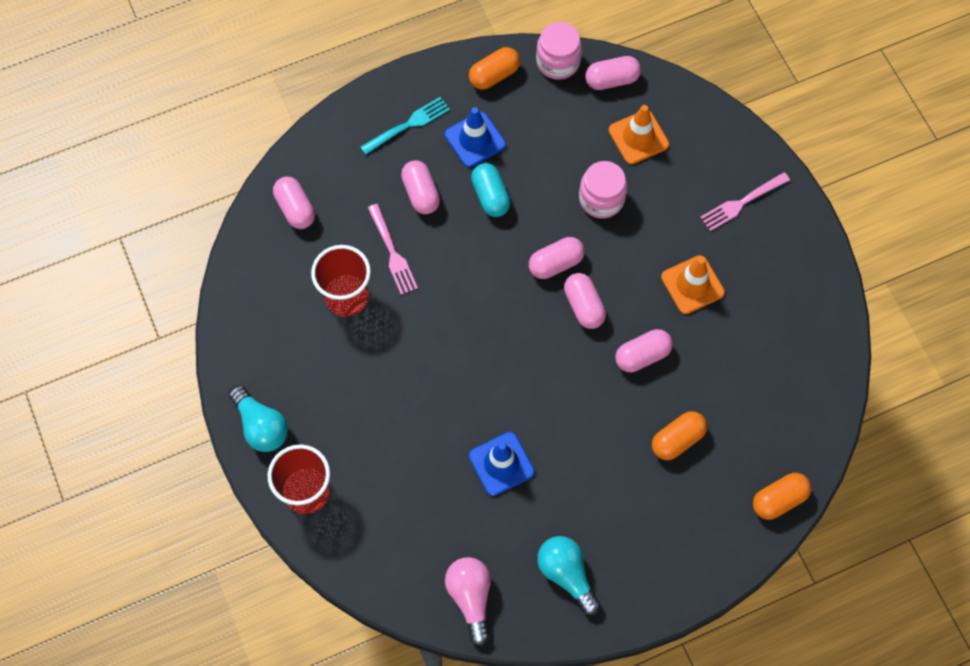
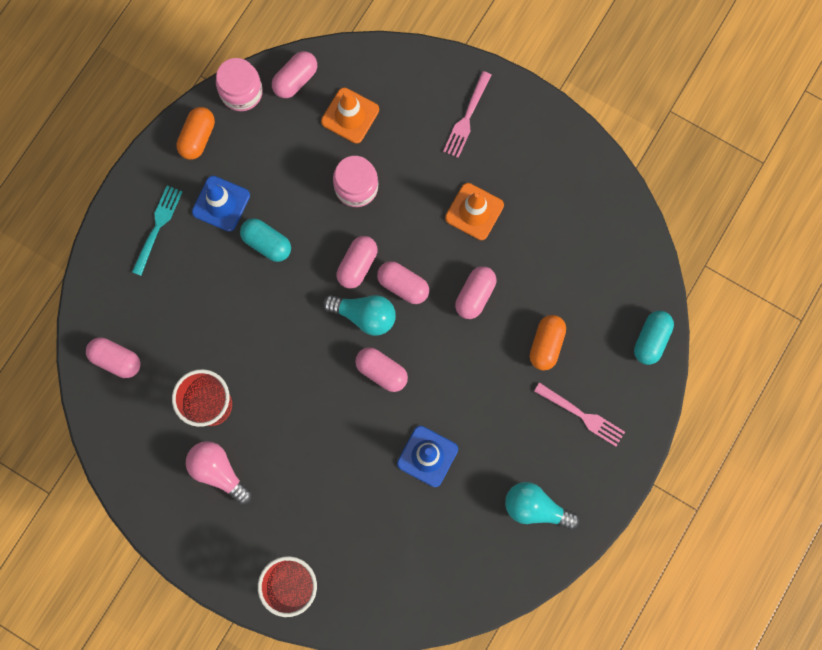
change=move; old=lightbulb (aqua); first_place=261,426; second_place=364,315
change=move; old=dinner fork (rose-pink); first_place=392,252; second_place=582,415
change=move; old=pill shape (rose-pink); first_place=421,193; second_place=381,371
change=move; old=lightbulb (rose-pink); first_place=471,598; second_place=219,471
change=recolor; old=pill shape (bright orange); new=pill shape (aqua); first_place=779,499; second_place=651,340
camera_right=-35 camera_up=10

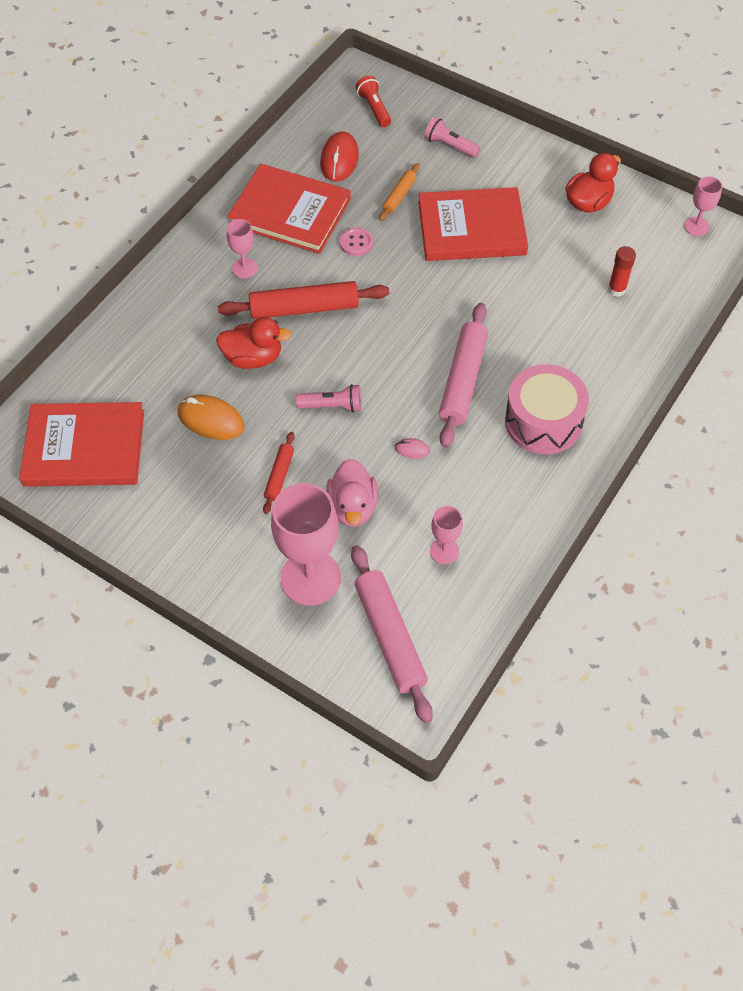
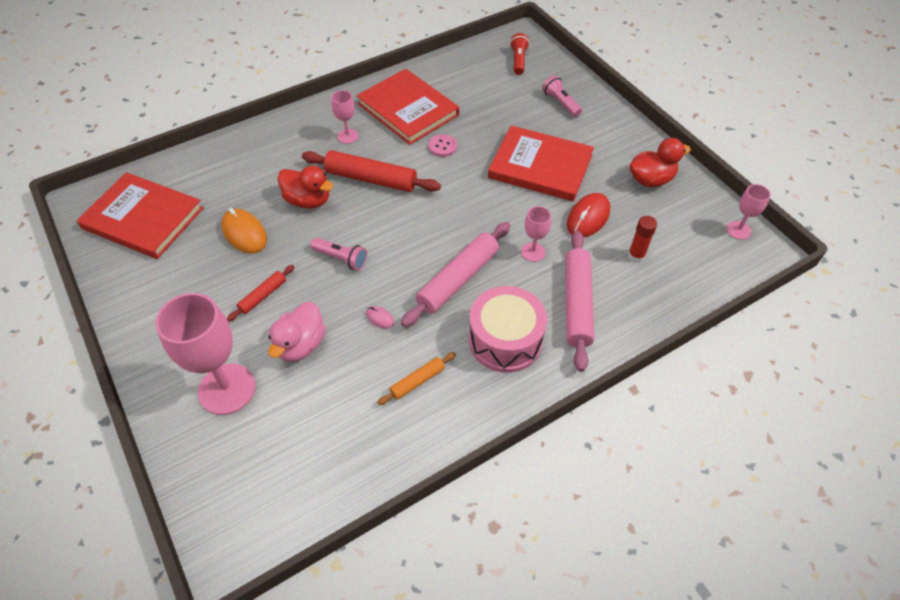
change=move; old=mouse (red); first_place=339,159; second_place=588,218
change=move; old=rolling pin (rose-pink); first_place=390,637; second_place=577,304
change=move; old=rolling pin (bright orange); first_place=399,196; second_place=417,381
change=move; old=wine glass (rose-pink); first_place=444,551; second_place=533,252
camera_right=25 camera_up=-5

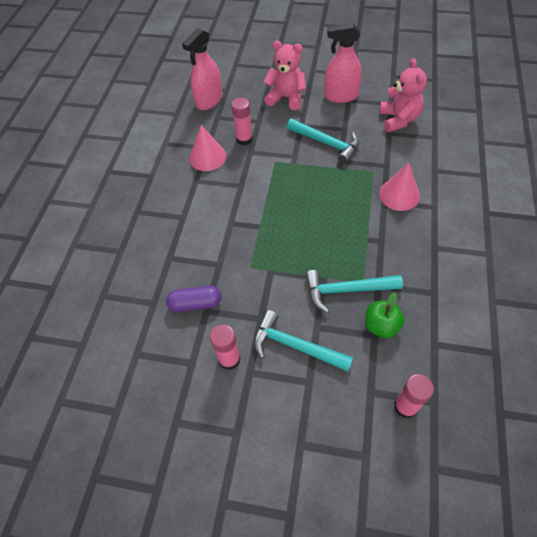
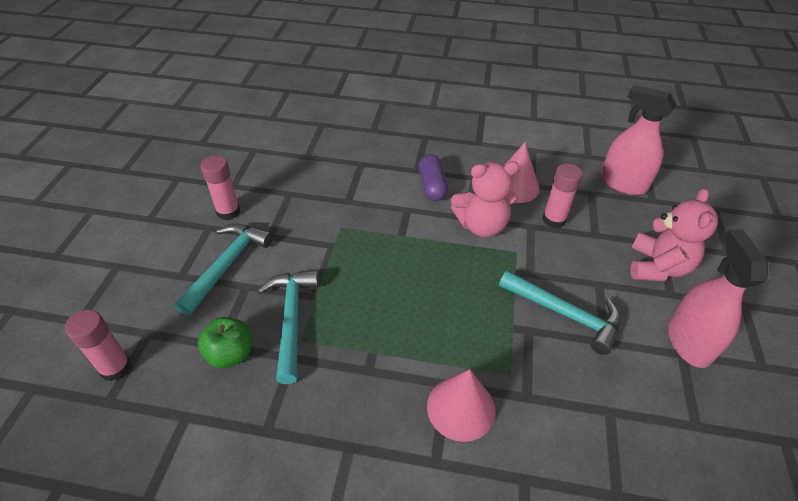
change=move; old=pill shape (violet); first_place=195,303; second_place=432,186
change=move; old=teddy (rose-pink); first_place=398,119; second_place=481,226
change=rotate; old=carpenter's hammer (aqua); first_place=326,143; second_place=564,314; degrees=-90
camera_right=85 camera_up=-10

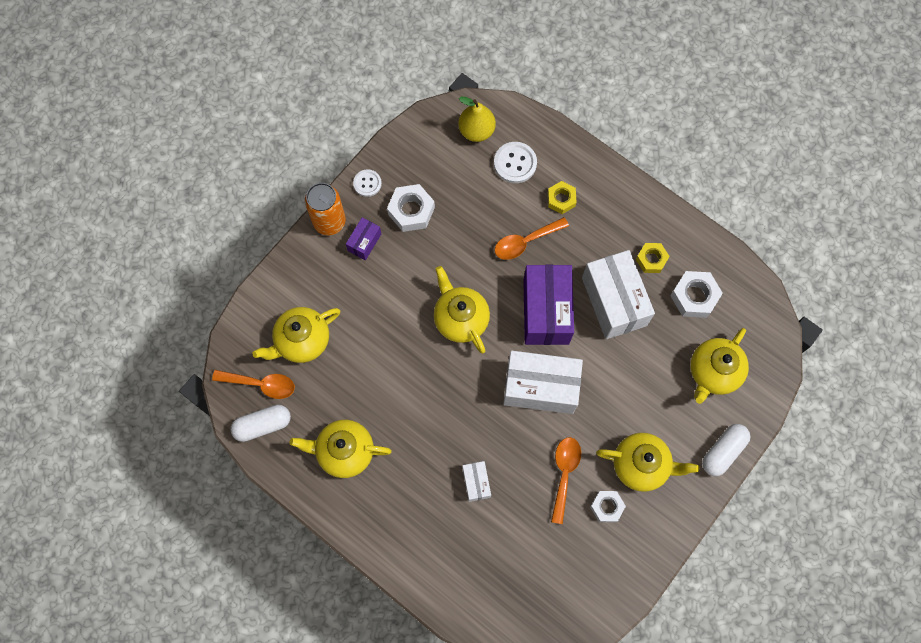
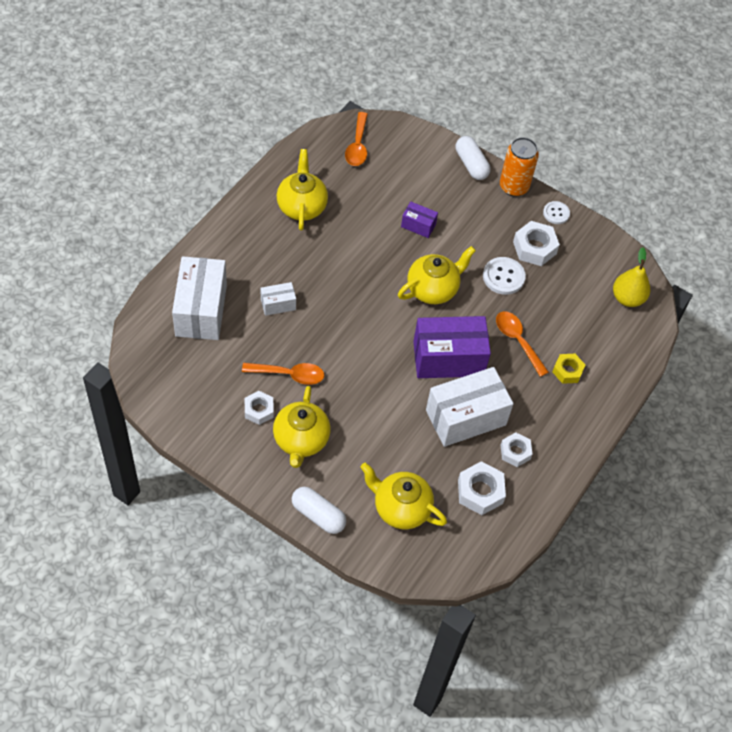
change=delete; old=china teapot (bright yellow); first_place=302,341
change=move; old=pill shape (pure white); first_place=263,425; second_place=471,164
change=move; old=parcel (violet); first_place=364,242; second_place=418,225
change=move; old=sewing button (pure white); first_place=515,163; second_place=503,277
change=move; old=parcel (pure white); first_place=540,387; second_place=201,310
change=recolor; old=hex nut (bright yellow); new=hex nut (pure white); first_place=651,259; second_place=515,452
camera_right=80 camera_up=-15

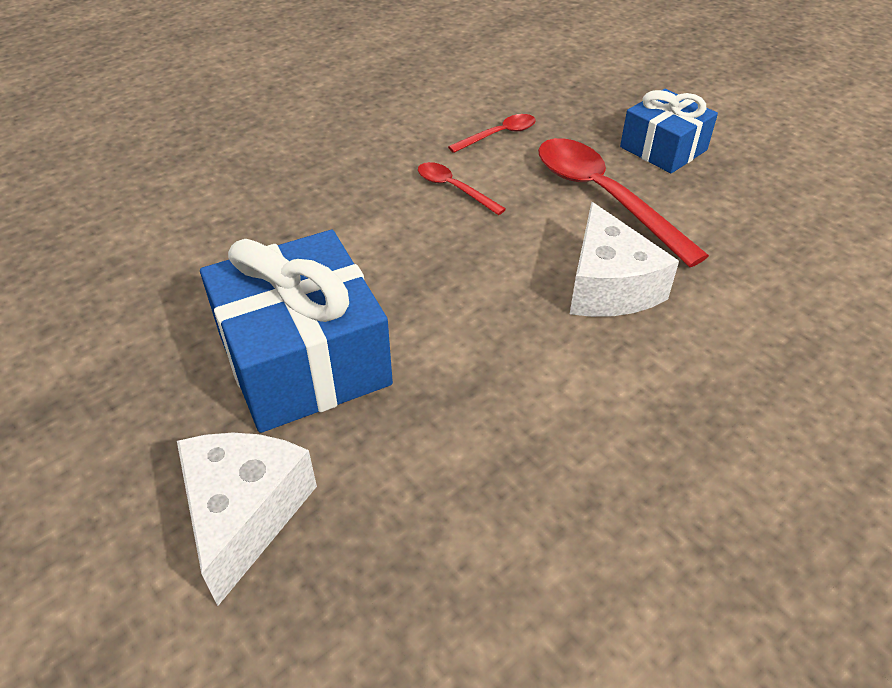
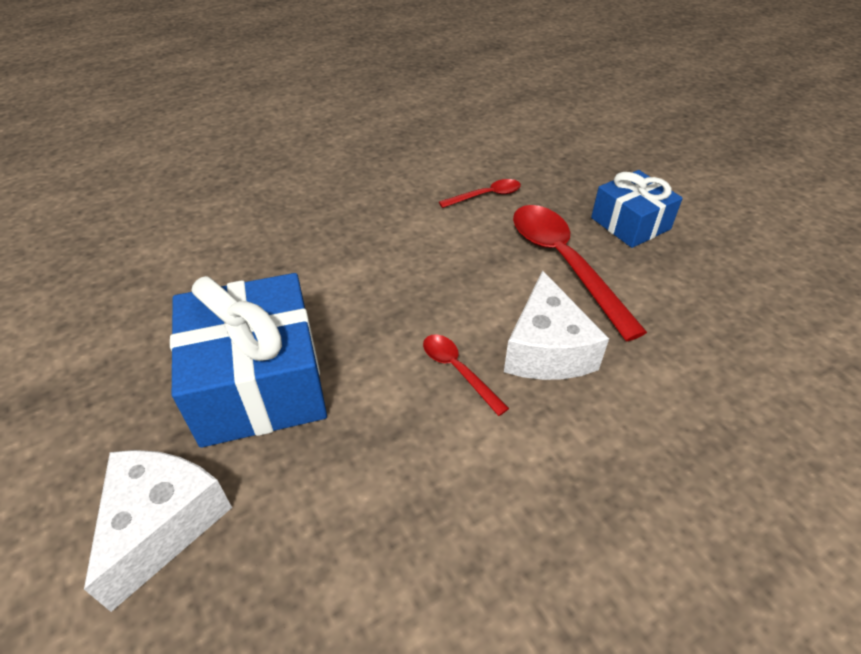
change=move; old=spoon (red); first_place=454,189; second_place=458,370
camera_right=10 camera_up=0

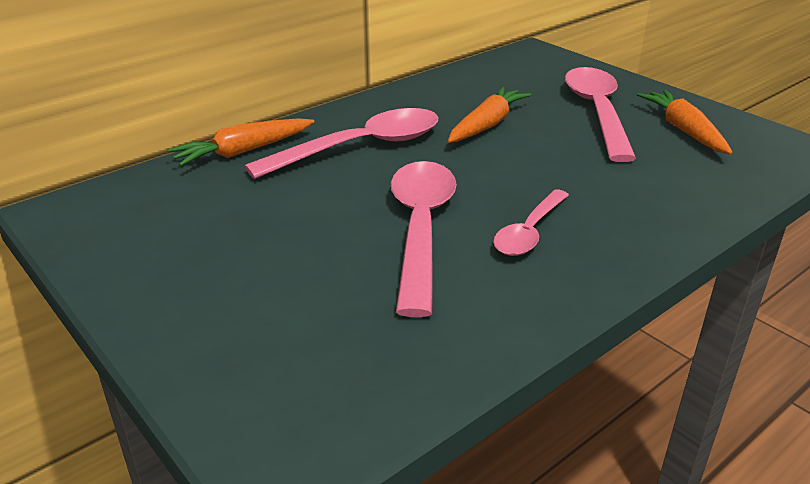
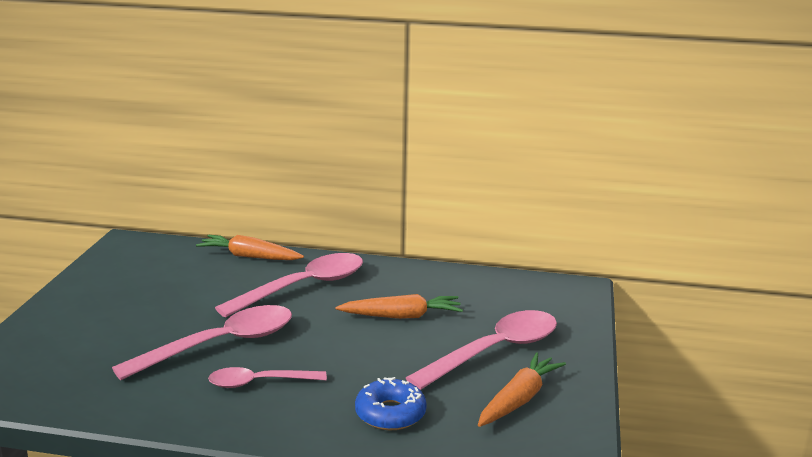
change=insert; new=donut (blue); second_place=390,413
change=rotate; old=spoon (rose-pink); first_place=360,147; second_place=303,287; degrees=-60
camera_right=50 camera_up=-10

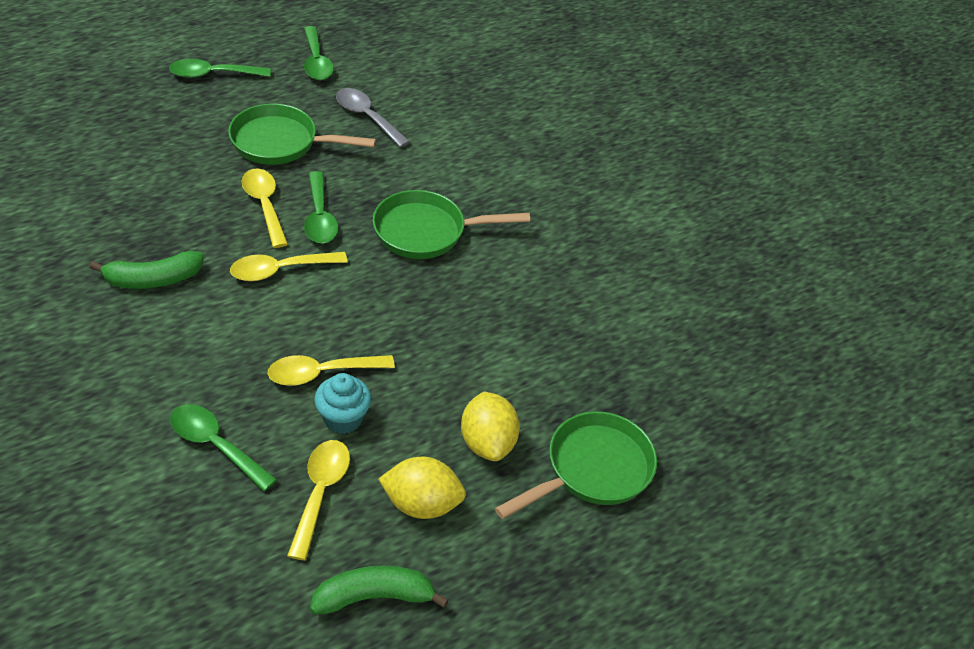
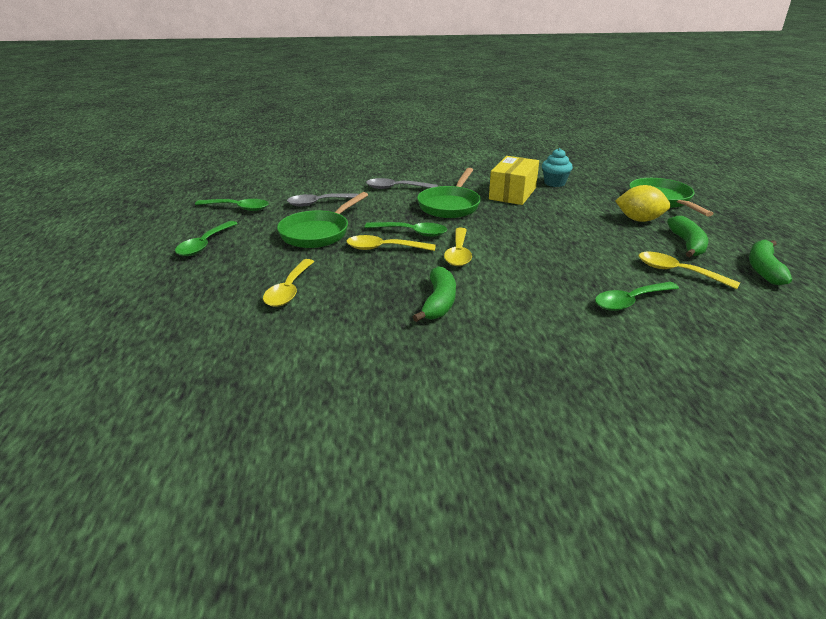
change=insert; new=spoon (gray); second_place=396,188
change=insert; new=parcel (bright yellow); second_place=512,193
change=move; old=spoon (bright yellow); first_place=321,373; second_place=289,290
change=move; old=fairy cake (aqua); first_place=343,419; second_place=554,183
change=replace; old=citrus fruit (bright yellow); new=banana fruit (green); first_place=421,504; second_place=687,244
camera_right=-60 camera_up=-15

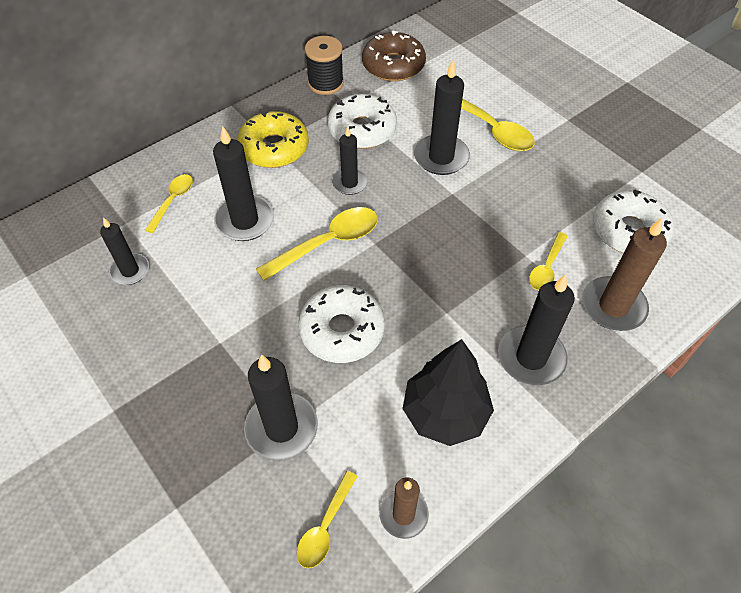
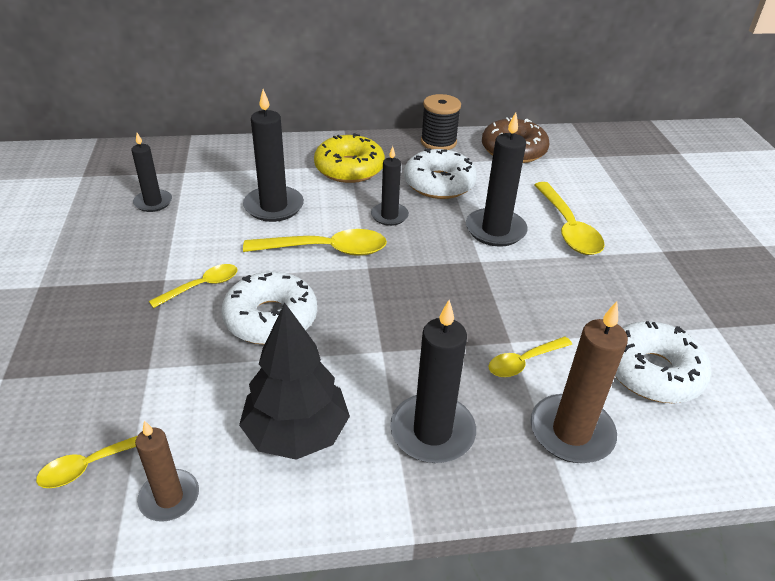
change=delete; old=pillar candle (jet-black); first_place=281,428
change=move; old=spoon (bright yellow); first_place=173,201; second_place=202,286
camera_right=30 camera_up=-15

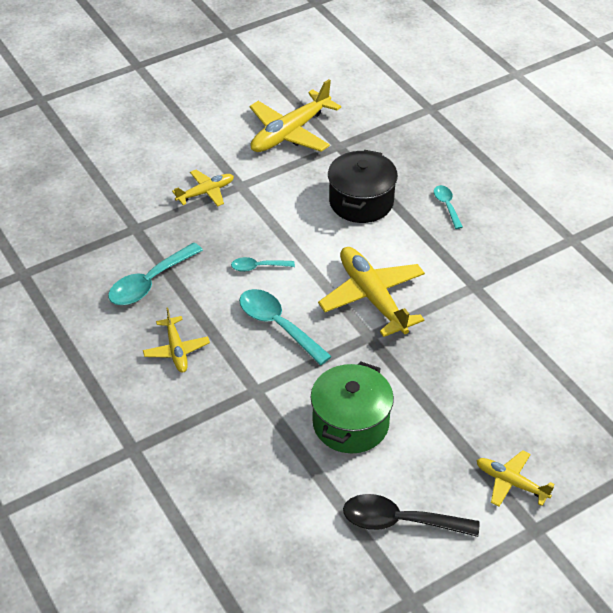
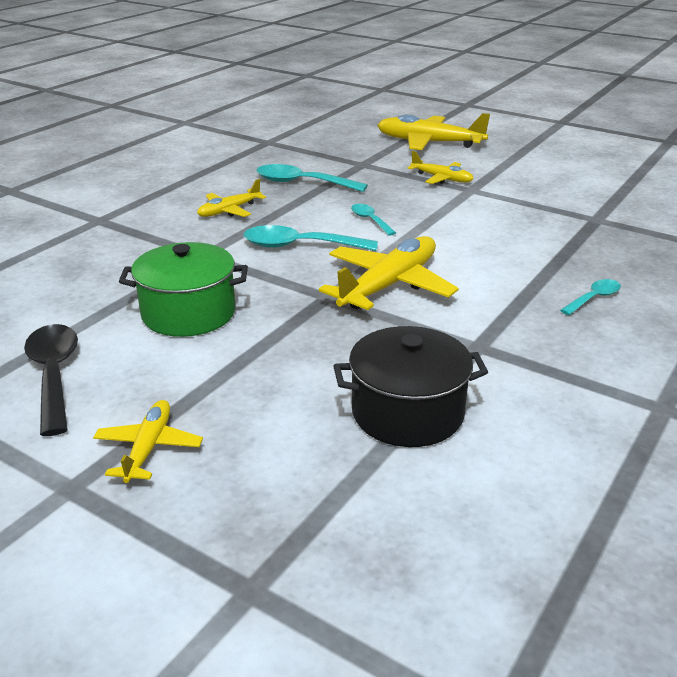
change=move; old=aeroplane (bright yellow); first_place=290,132; second_place=429,143
change=move; old=stockpot (jet-black); first_place=361,202; second_place=407,413
change=rotate; old=spoon (aqua); first_place=278,325; second_place=300,246; degrees=-105
camera_right=65 camera_up=-15

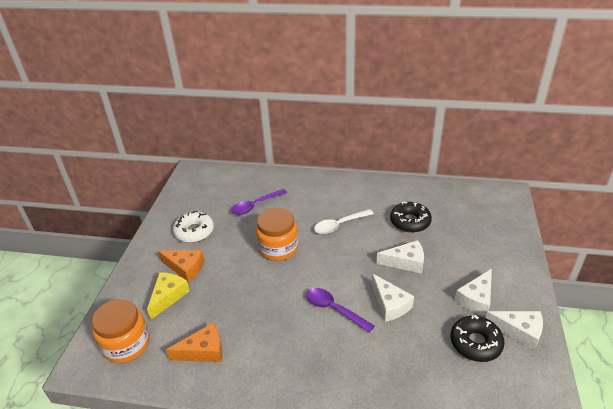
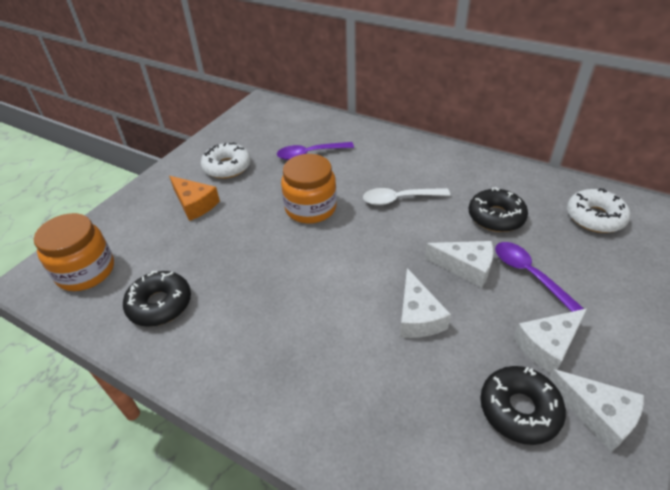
change=delete; old=cheese wedge (bright yellow); first_place=168,296
change=insert; new=donut (pure white); second_place=595,217
change=move; old=spoon (violet); first_place=334,309; second_place=528,274
change=replace; old=cheese wedge (bright orange); new=donut (jet-black); first_place=203,351; second_place=160,304
camera_right=20 camera_up=5

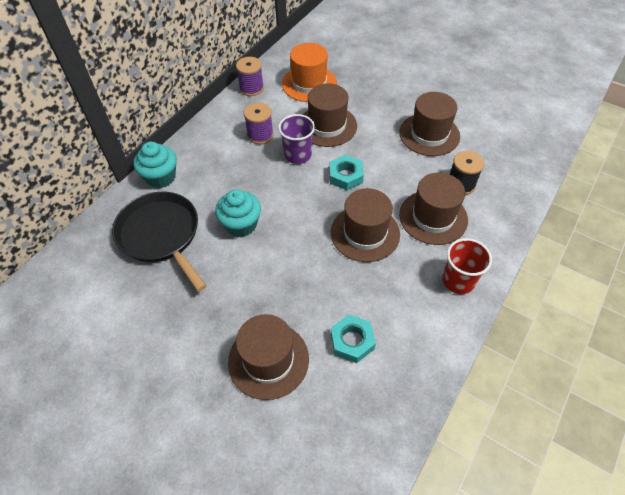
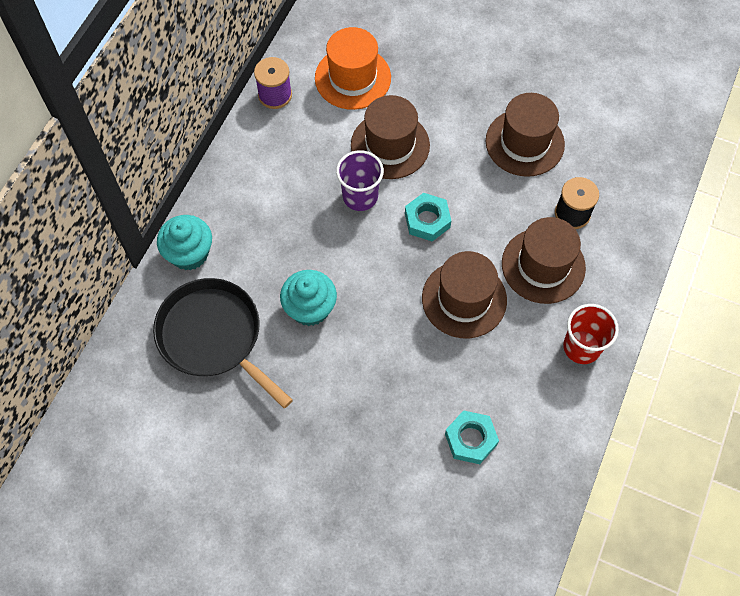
change=delete; old=tall hat (brown); first_place=268,360
change=delete; old=spool (violet); first_place=260,135
camera_right=-10 camera_up=10

